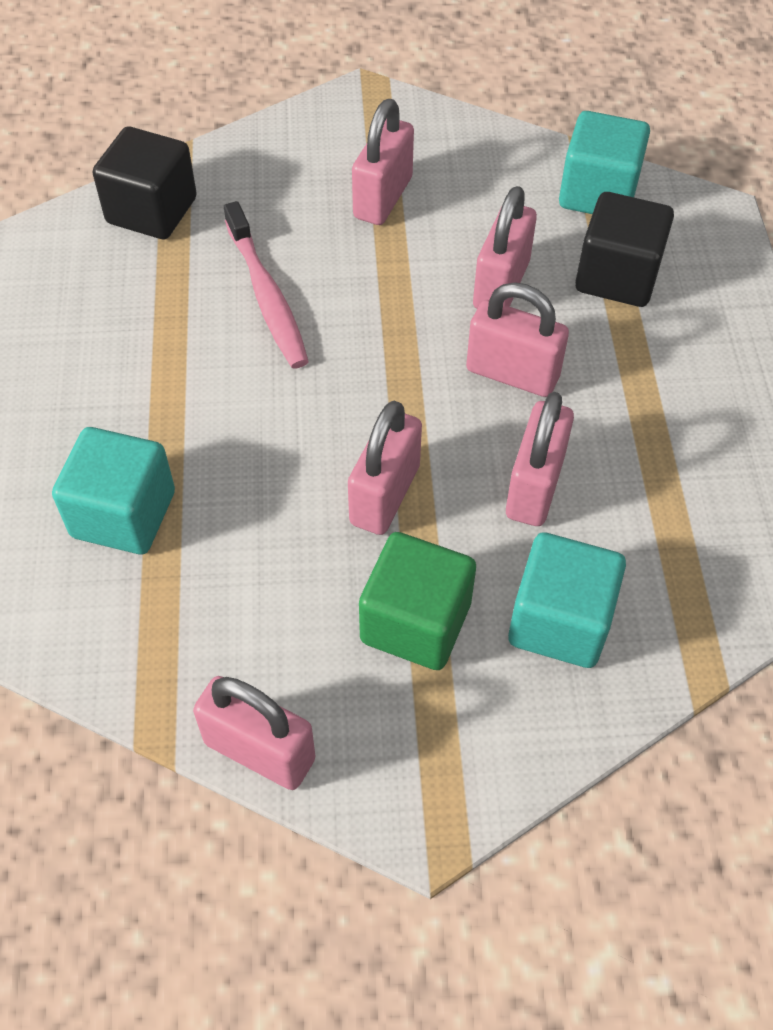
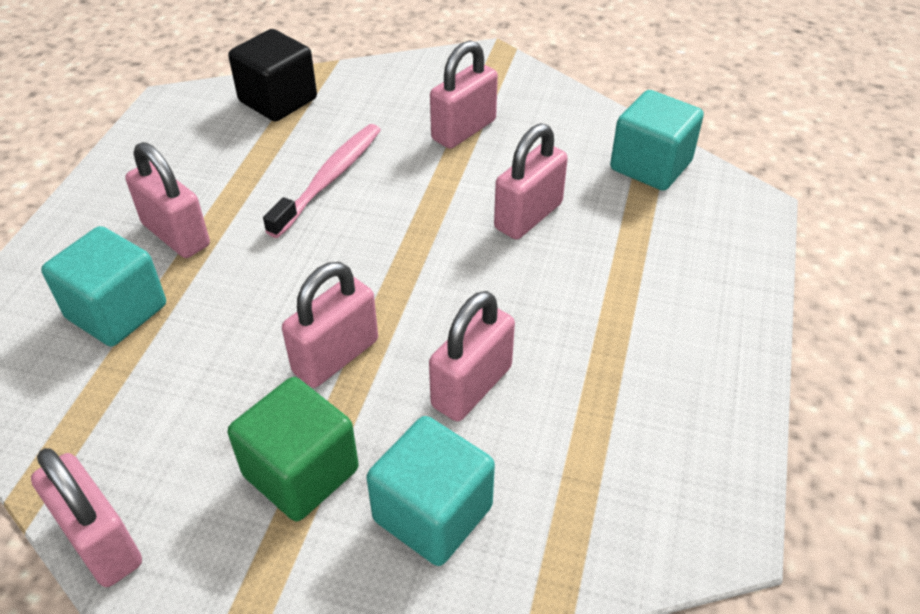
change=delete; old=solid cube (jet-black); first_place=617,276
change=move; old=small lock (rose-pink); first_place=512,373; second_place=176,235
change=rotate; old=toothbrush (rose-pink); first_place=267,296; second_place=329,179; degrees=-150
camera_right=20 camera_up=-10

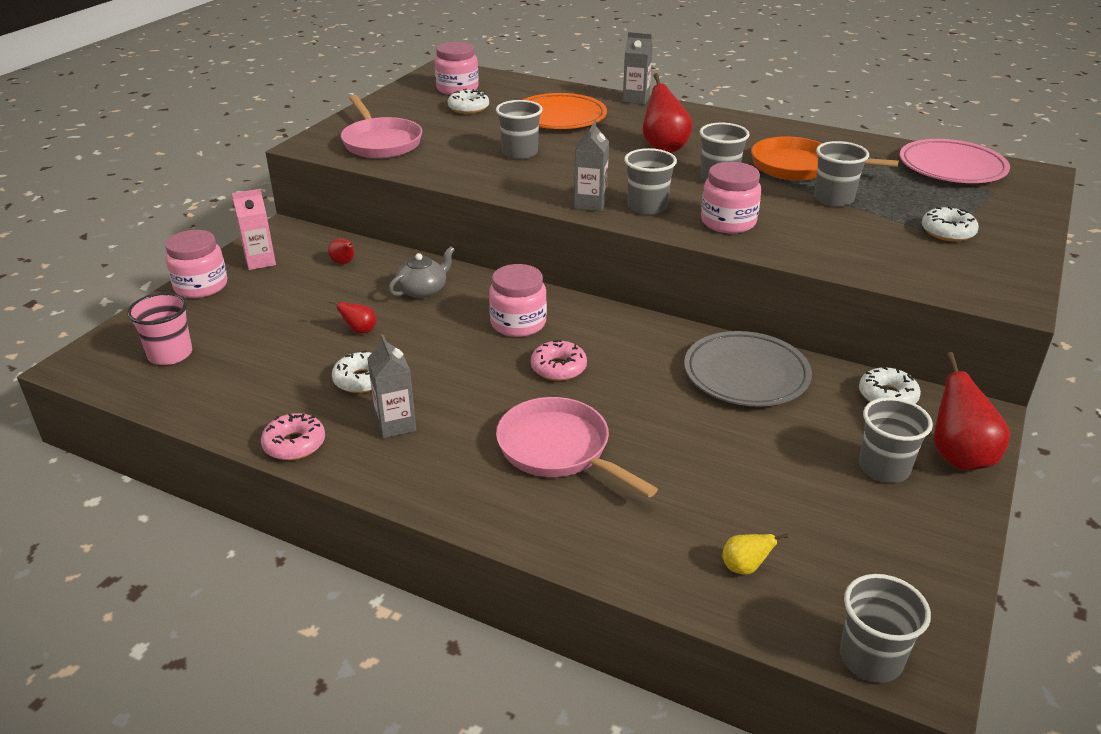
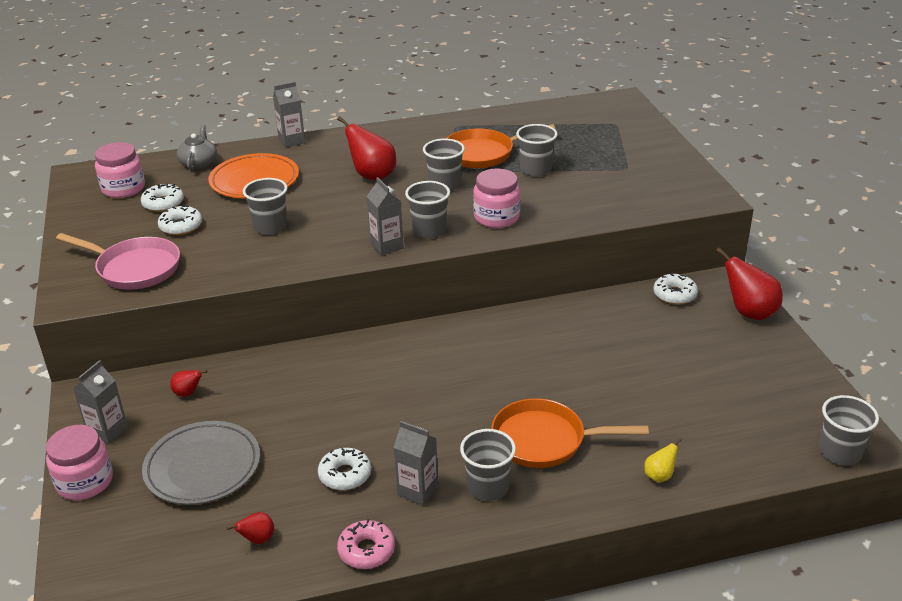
change=delete; old=tumbler (rose-pink); first_place=170,354
change=delete; old=preserve jar (rose-pink); first_place=518,323
change=delete; old=donut (rose-pink); first_place=558,368
change=delete; old=plate (rose-pink); first_place=952,167
change=move; old=pear fruit (red); first_place=360,331; second_place=257,539
change=move; old=china teapot (gray); first_place=423,290; second_place=199,163
change=move; old=plate (gray); first_place=746,374; second_place=203,467
change=move; old=pear fruit (bright yellow); first_place=744,567; second_place=659,476
change=move; old=tumbler (gray); first_place=884,468; second_place=488,487
change=move; old=donut (pure white); first_place=947,232; second_place=181,226
change=recolor; old=juice carton (rose-pink); new=juice carton (gray); first_place=260,261; second_place=107,431
change=recolor; old=skillet (rose-pink); new=skillet (bright orange); first_place=559,449; second_place=544,440
camera_right=-40 camera_up=0

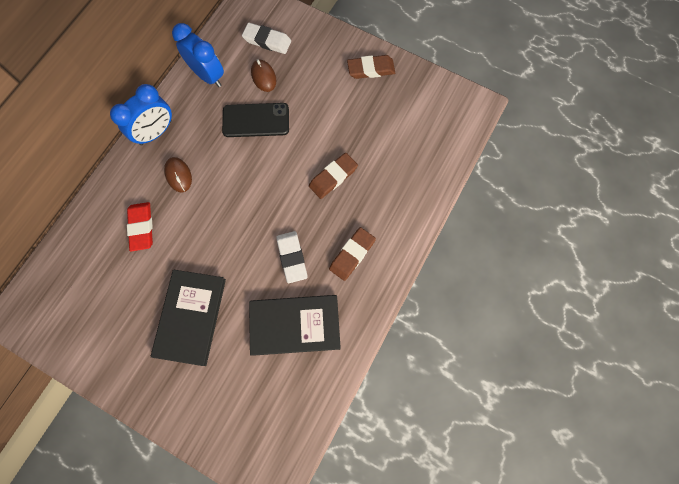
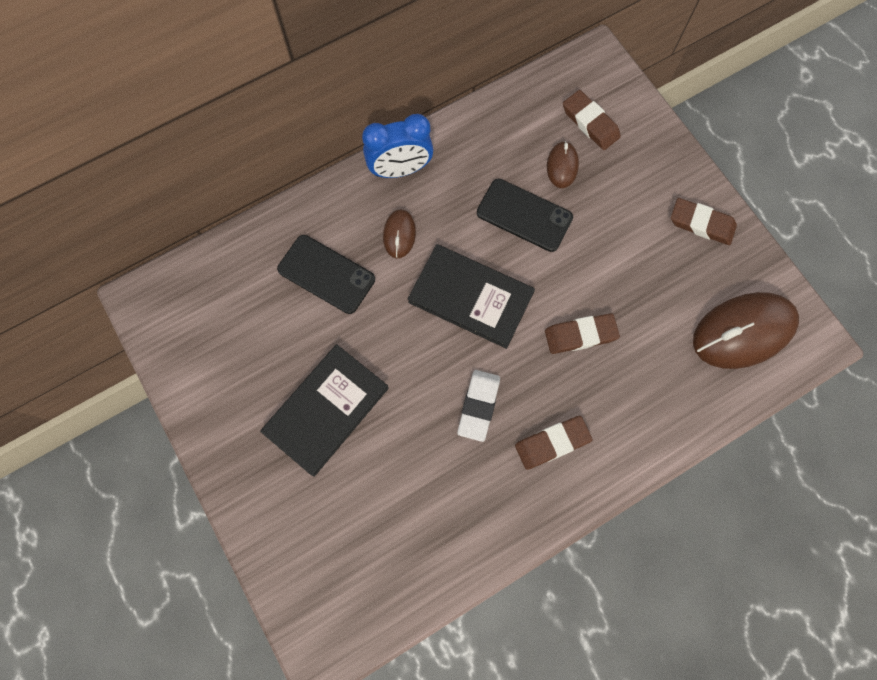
change=delete; old=alarm clock (blue); first_place=208,76
change=insert; new=mouse (brown); second_place=743,331
change=move; old=book (jet-black); first_place=295,325; second_place=470,297
change=replace; old=eraser (red); new=smartphone (jet-black); first_place=141,227; second_place=326,274
change=recolor; old=eraser (pure white); new=eraser (brown); first_place=267,41; second_place=590,123
camera_right=30 camera_up=0

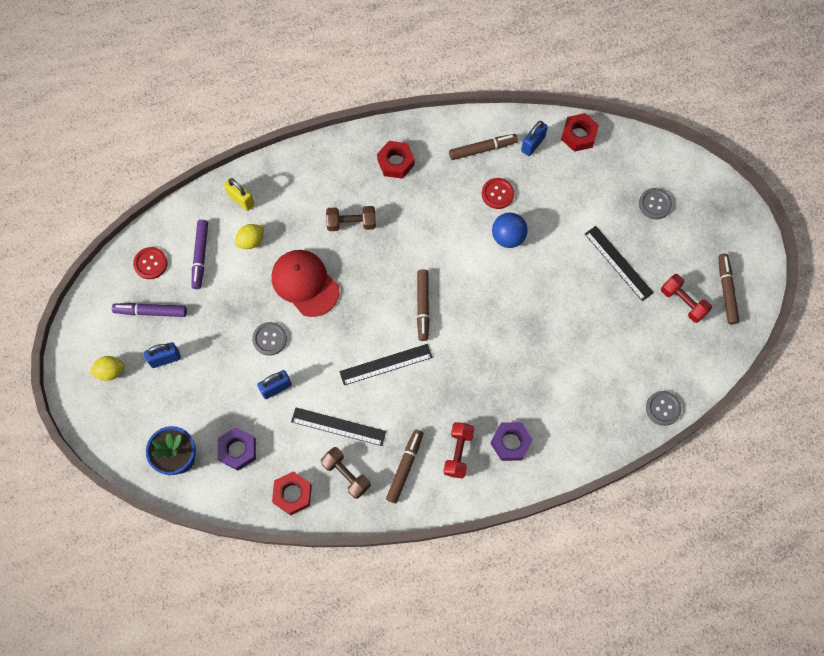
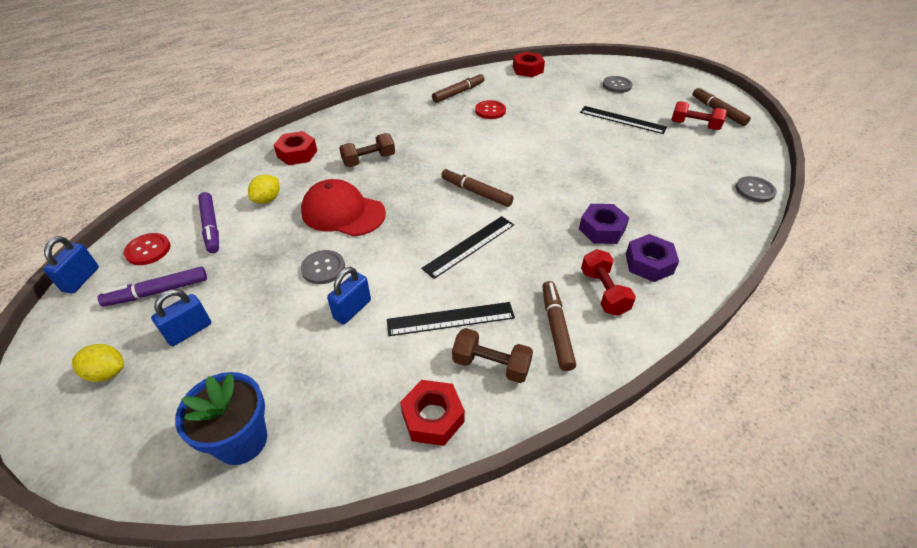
change=delete; old=small lock (bright yellow); first_place=241,199
change=delete; old=ball (blue); first_place=508,237
change=move; old=hex nut (violet); first_place=238,450; second_place=602,229
change=move; old=hex nut (red); first_place=395,162; second_place=297,154
change=move; old=small lock (blue); first_place=533,144; second_place=81,279
change=rotate; old=citrus fruit (bright yellow); first_place=110,371; second_place=107,372; degrees=45
change=rotate; old=marker pen (brown); first_place=423,306; second_place=476,192; degrees=150
camera_right=-25 camera_up=-25

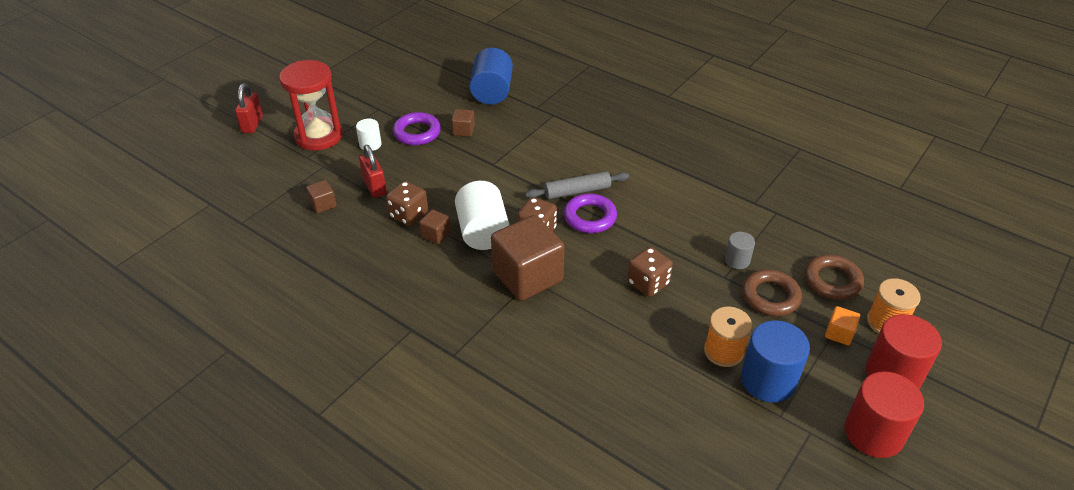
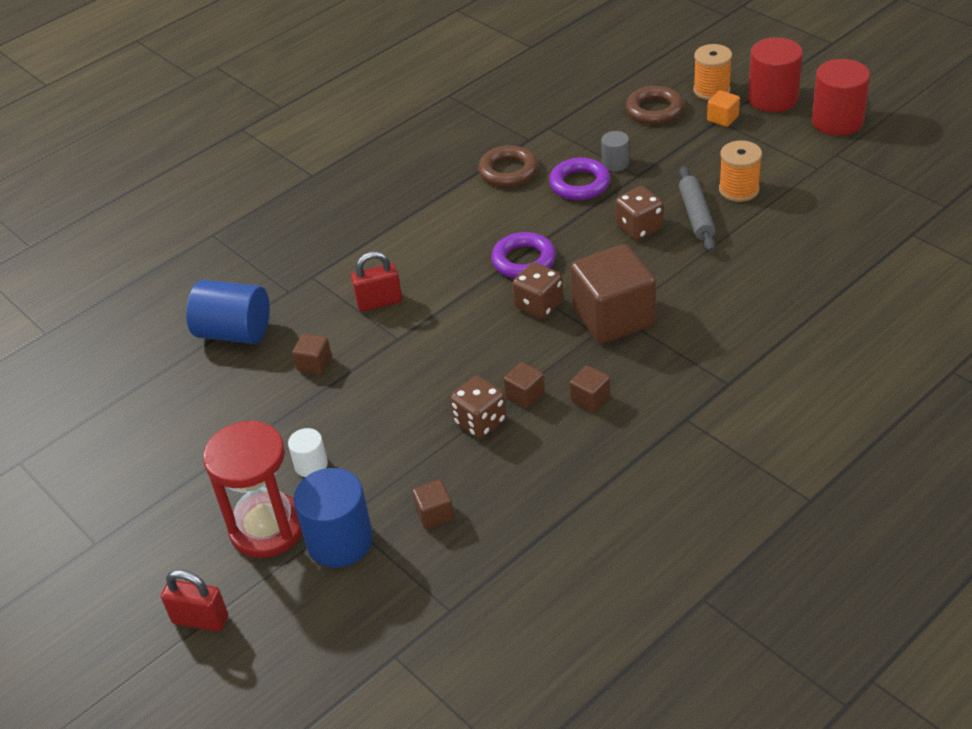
change=delete; old=cylinder (pure white); first_place=483,232
change=insert; new=solid cube (brown); second_place=590,399
change=move; old=small lock (red); first_place=375,187; second_place=379,302
change=move; old=hoop (violet); first_place=417,132; second_place=579,184
change=move; old=rolling pin (gray); first_place=577,191; second_place=696,215
change=move; old=cylinder (blue); first_place=768,380; second_place=340,541
change=move; old=hoop (brown); first_place=770,296; second_place=508,171
camera_right=-75 camera_up=0

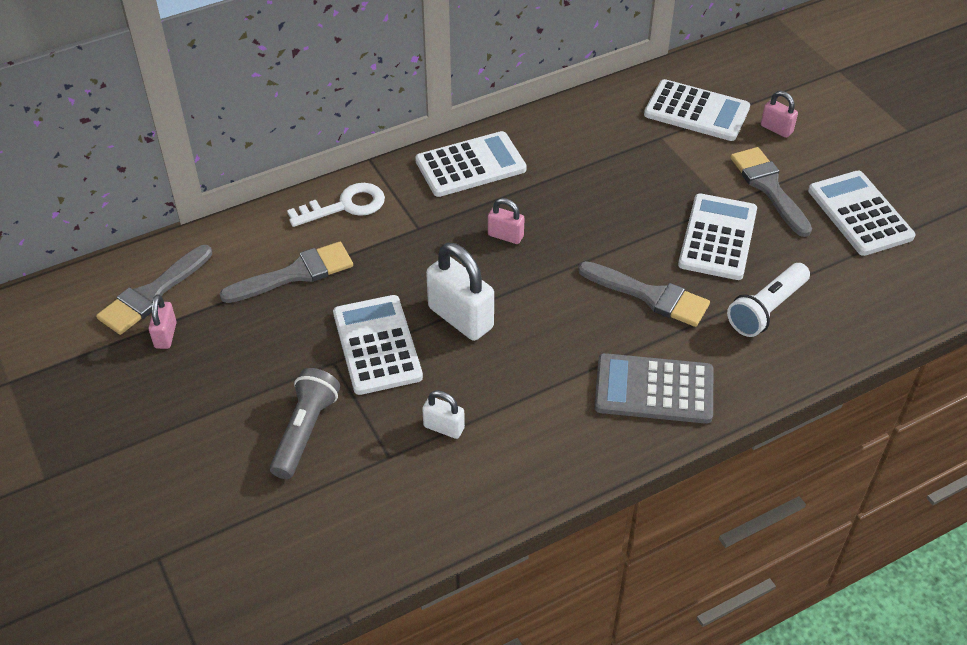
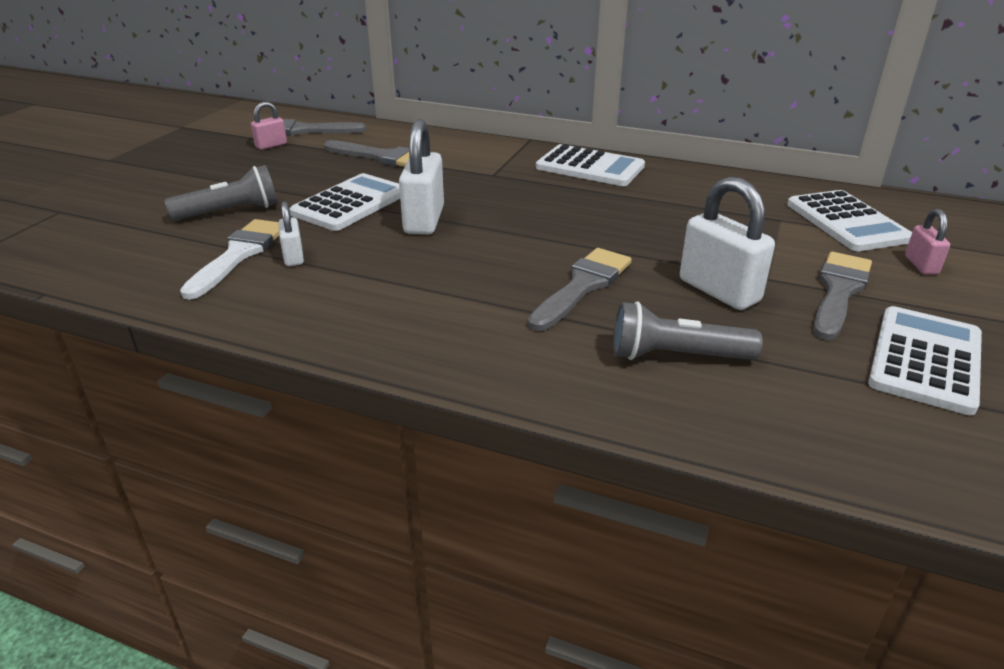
change=delete; old=door key (pure white); first_place=345,206
change=delete; old=small lock (rose-pink); first_place=505,236
change=delete; old=pocket calculator (gray); first_place=654,389
change=insert; new=brush (pure white); second_place=239,255
change=replace; old=pocket calculator (pure white); new=small lock (pure white); first_place=717,237; second_place=719,291
change=recolor; old=pocket torch (pure white); new=pocket torch (gray); first_place=766,309; second_place=676,356
change=rotate; old=brush (gray); first_place=649,296; second_place=582,286; degrees=-135
camera_right=50 camera_up=-15

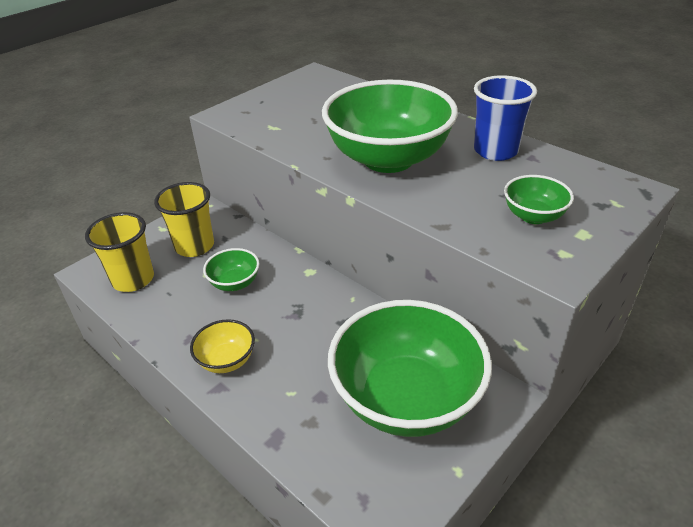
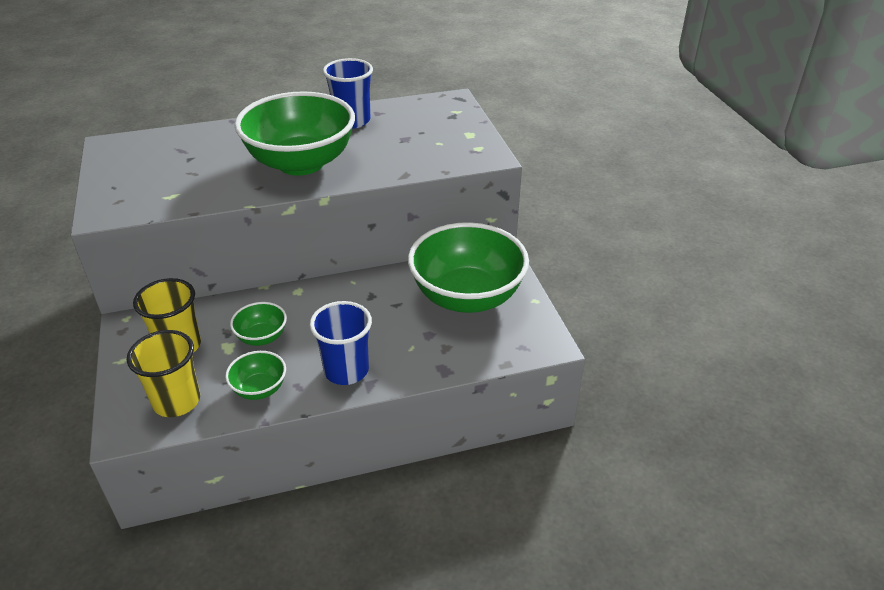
change=move; old=deep dish (green); first_place=533,216; second_place=259,389
change=replace; old=deep dish (bright yellow); new=tumbler (blue); first_place=226,360; second_place=346,370
camera_right=-60 camera_up=0

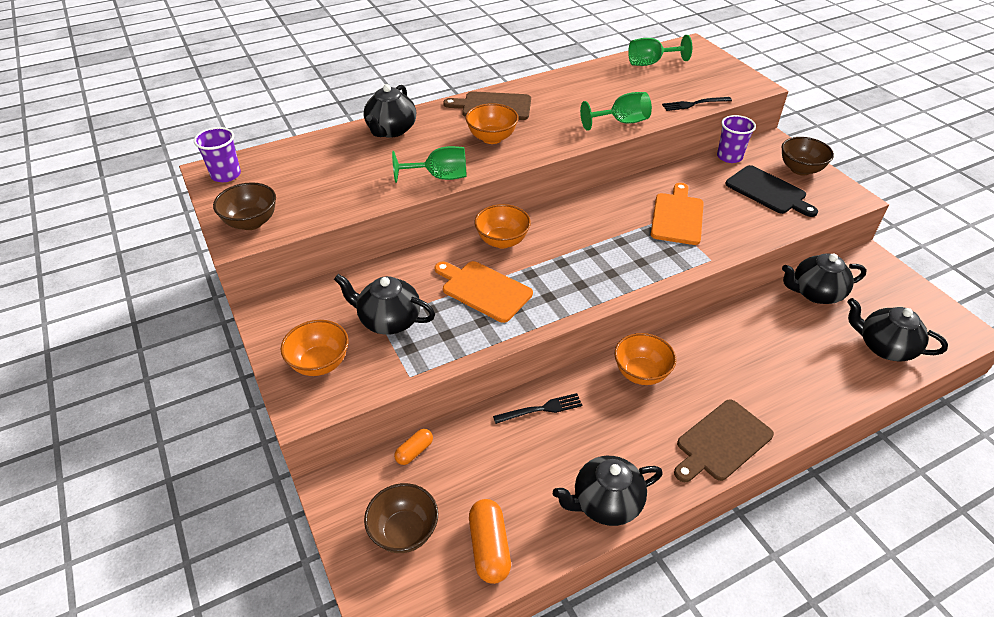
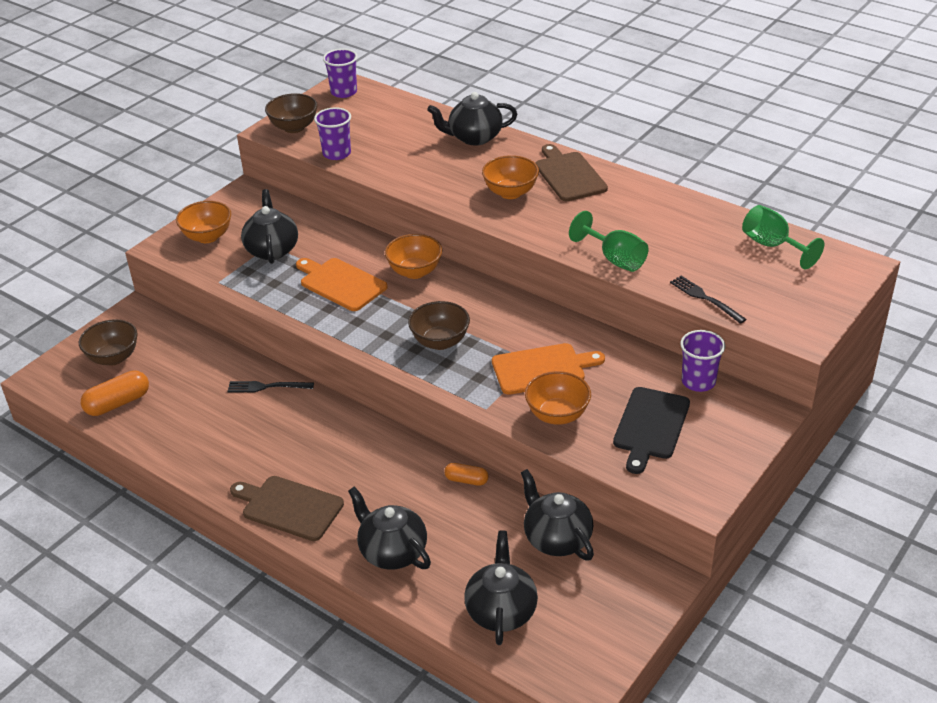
change=delete; old=wine glass (green); first_place=439,177
change=insert; new=tumbler (violet); second_place=337,153
change=move; old=pill shape (bright orange); first_place=414,451; second_place=466,480
change=move; old=china teapot (jet-black); first_place=605,503; second_place=392,551
change=move; old=deep dish (bright orange); first_place=641,373; second_place=557,415
change=move; old=deep dish (brown); first_place=800,169; second_place=440,342
change=rotate; old=bread board (bright orange); first_place=484,290; second_place=341,283; degrees=-60
change=rotate; old=dinner fork (jet-black); first_place=541,409; second_place=266,387; degrees=135
camera_right=65 camera_up=-5

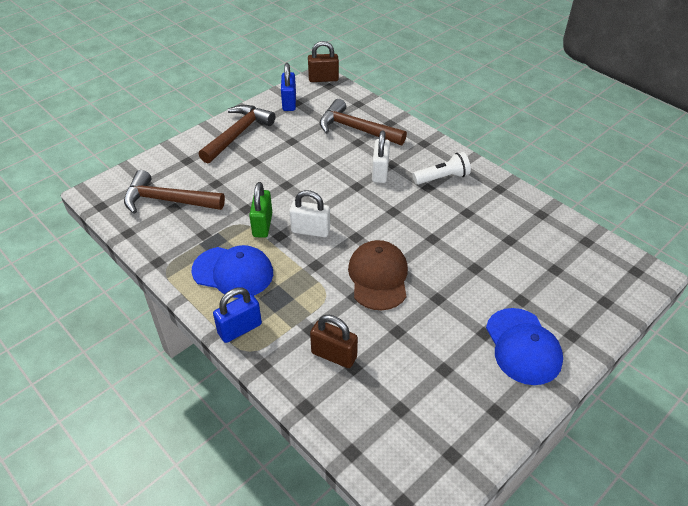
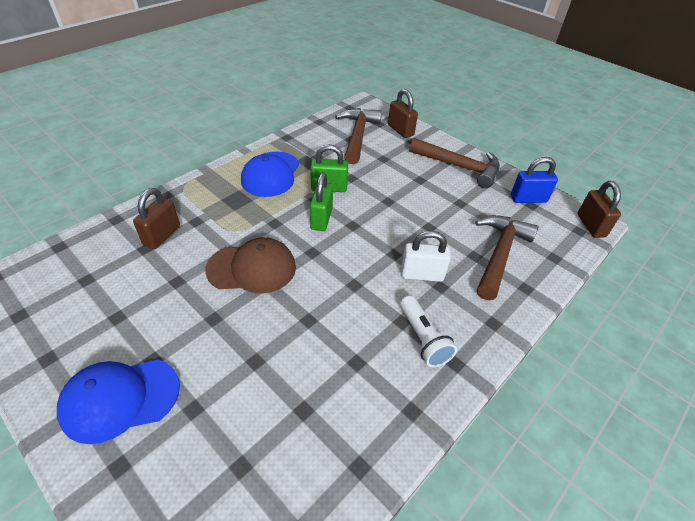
change=delete; old=small lock (blue); first_place=240,329
change=insert; new=small lock (brown); second_place=400,130
change=recolor; old=small lock (pure white); new=small lock (green); first_place=310,230; second_place=321,219
camera_right=85 camera_up=0

